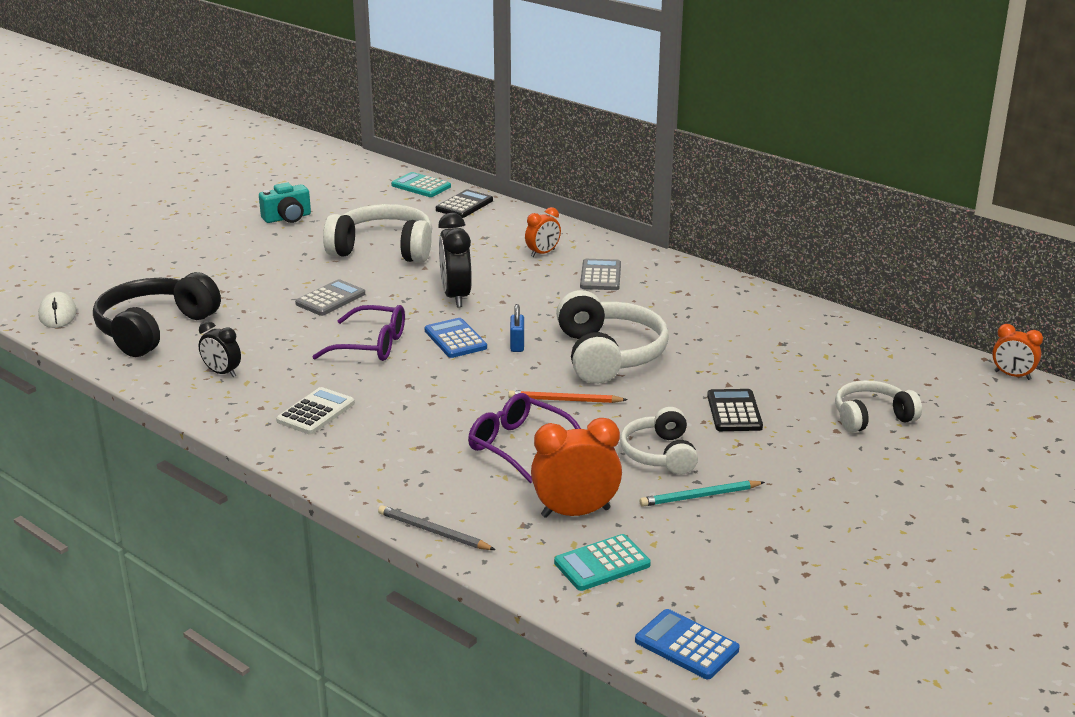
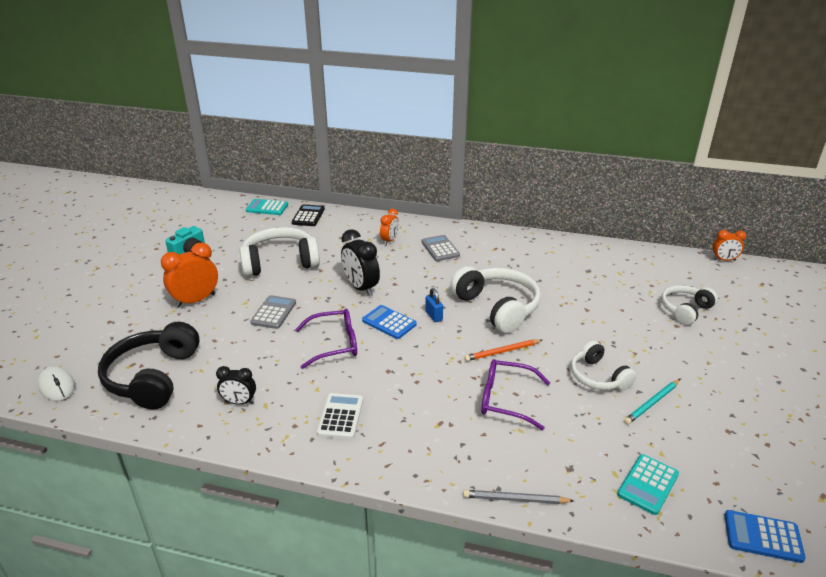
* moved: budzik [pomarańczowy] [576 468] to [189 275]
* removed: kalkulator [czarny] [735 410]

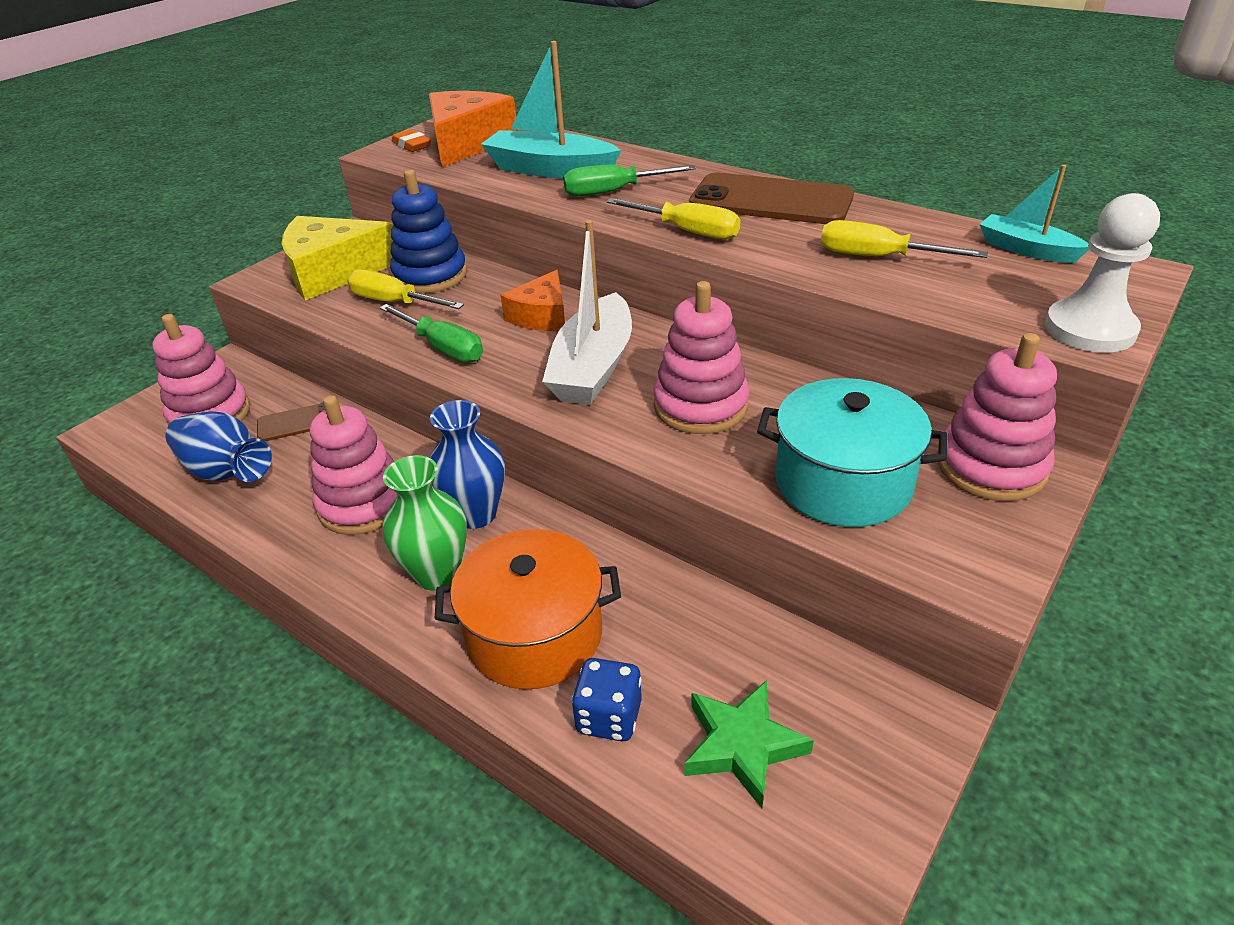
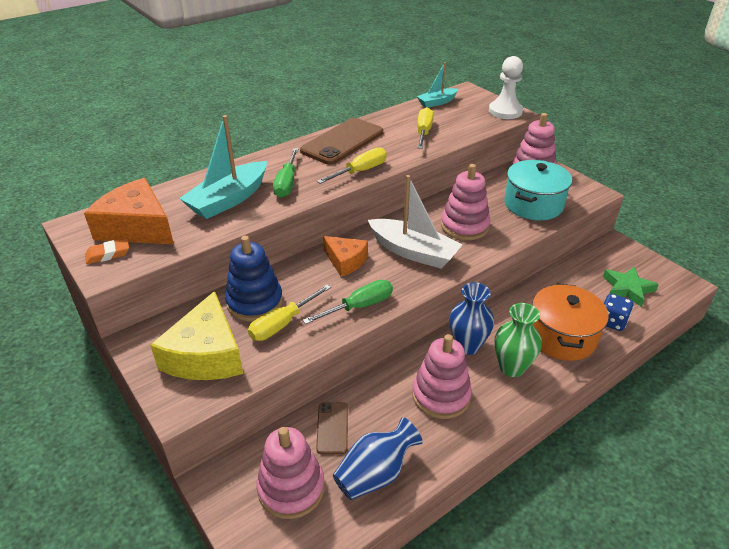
* turned: śrubokręt [żółty] [904 239] = [425 128] 150 degrees clockwise

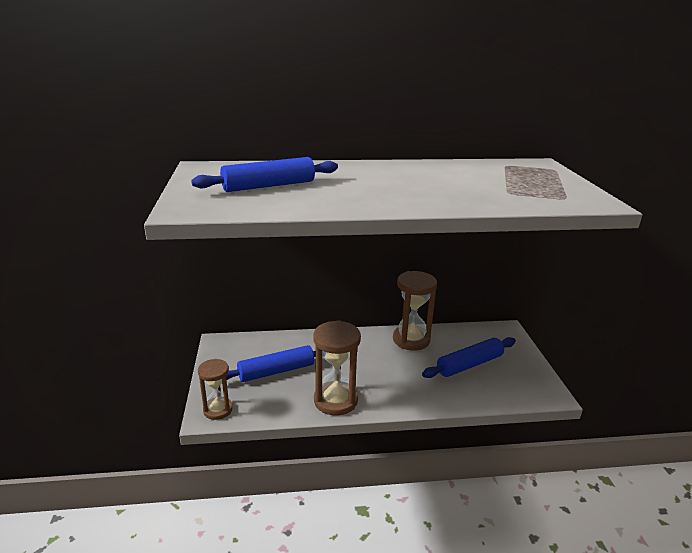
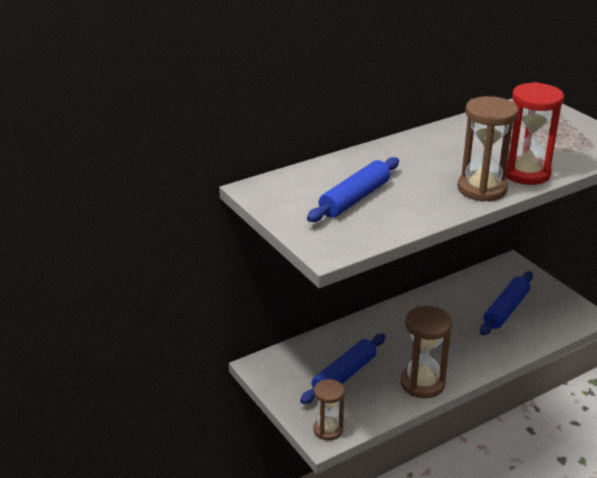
* moved: klepsydra [brązowy] [415 311] to [488 149]
* added: klepsydra [czerwony] [534 133]

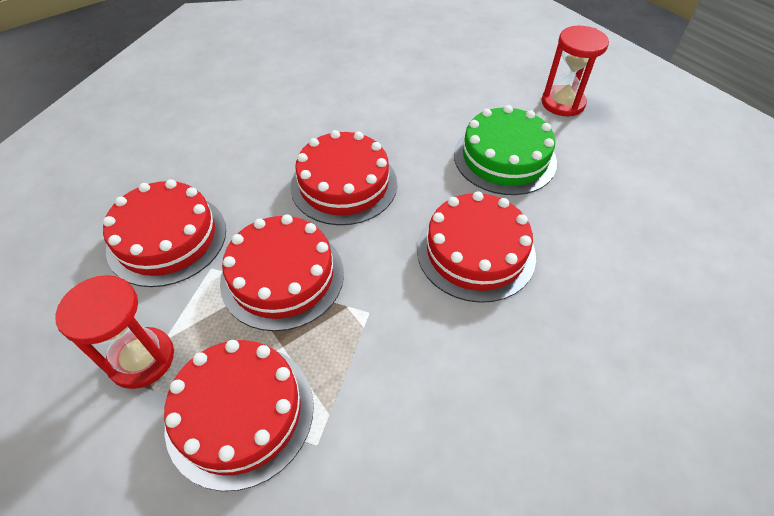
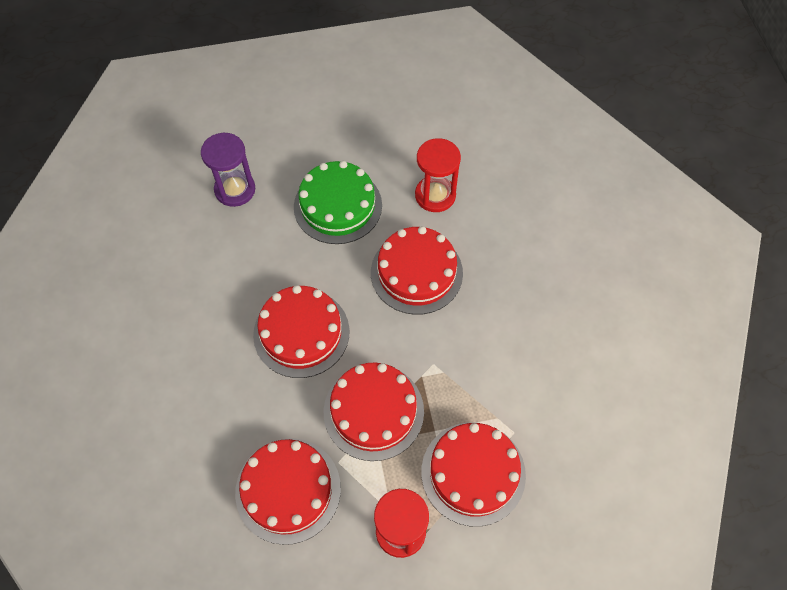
* moved: klepsydra [czerwony] [575 71] to [438 175]
* added: klepsydra [fioletowy] [228 170]

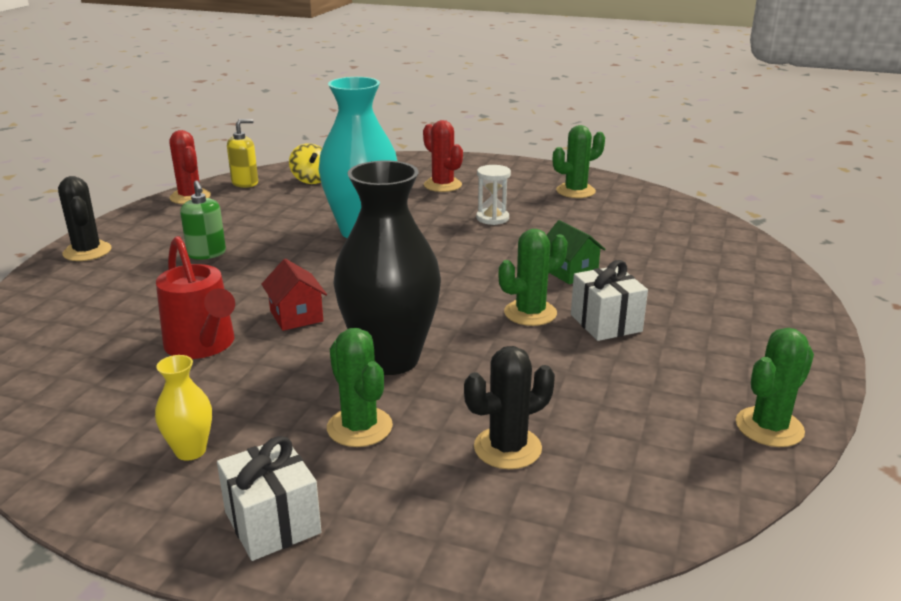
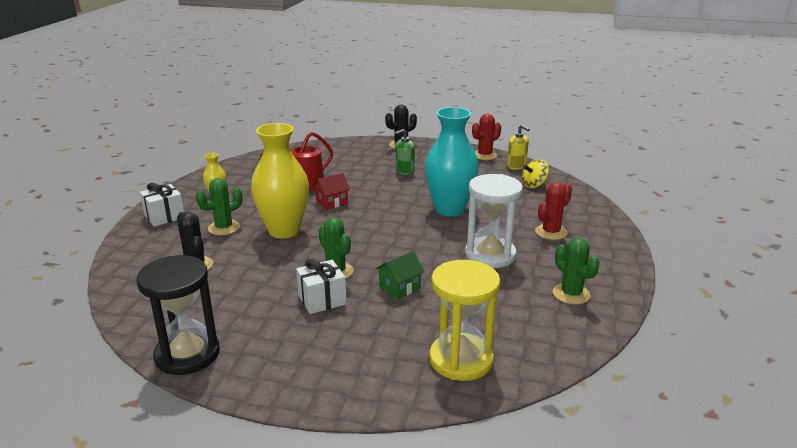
* recoloured: wazon [czarny] [387 267] to wazon [żółty] [280 181]
* resized: klepsydra [biały] [493 195] = [494 221] x1.93
* replaced: kaktus [zielony] [775 387] to klepsydra [czarny] [178 315]
* added: klepsydra [żółty] [464 320]

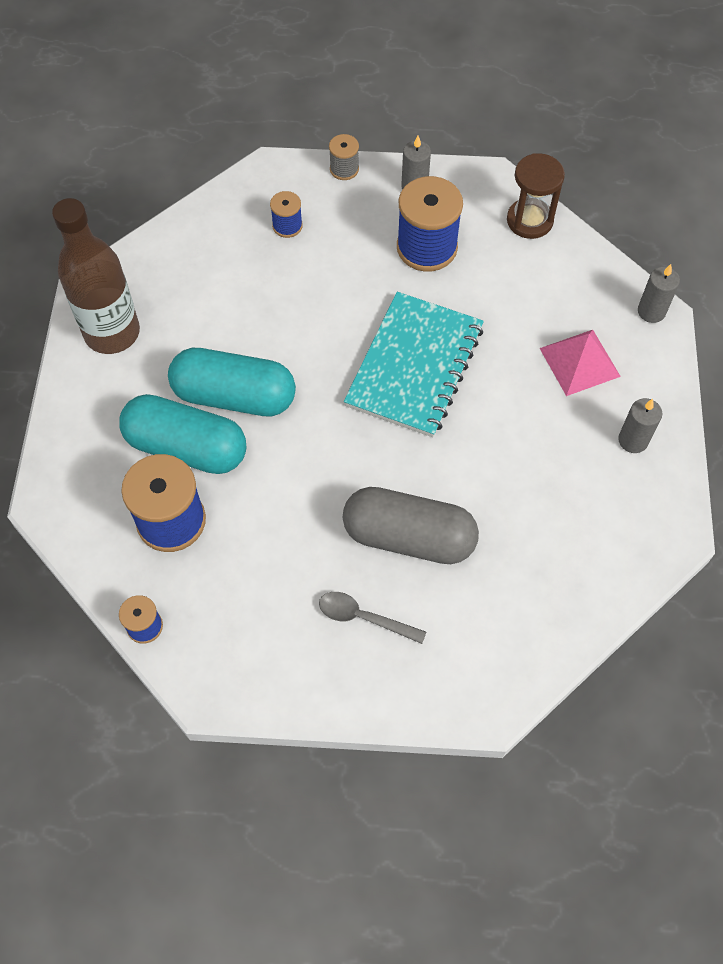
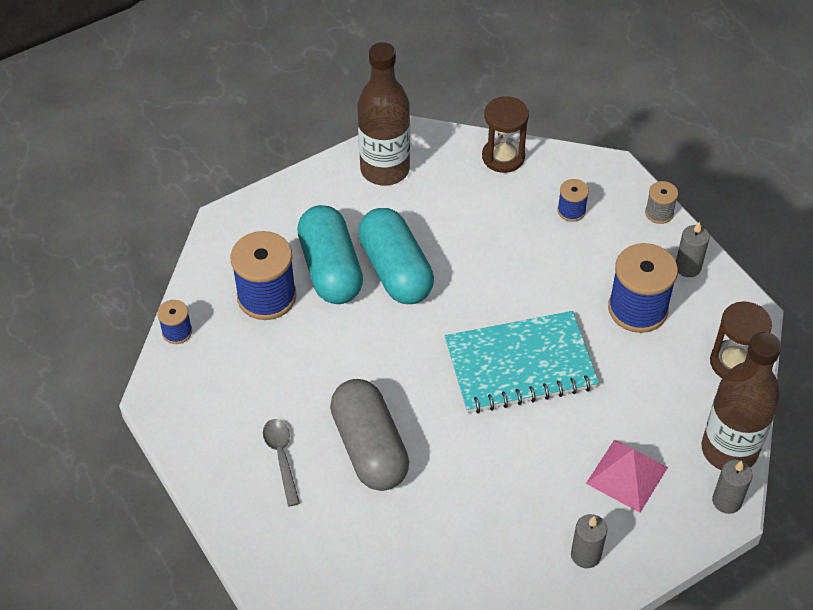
* added: klepsydra [brązowy] [505 134]
* added: butelka [brązowy] [741 401]

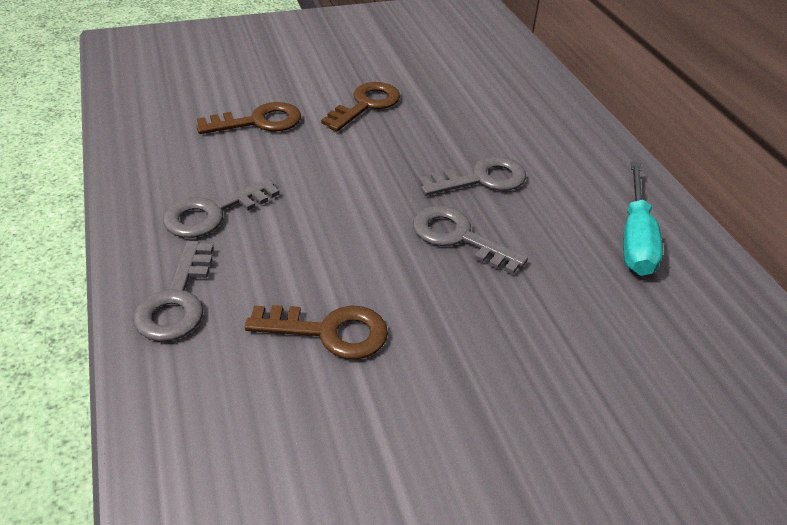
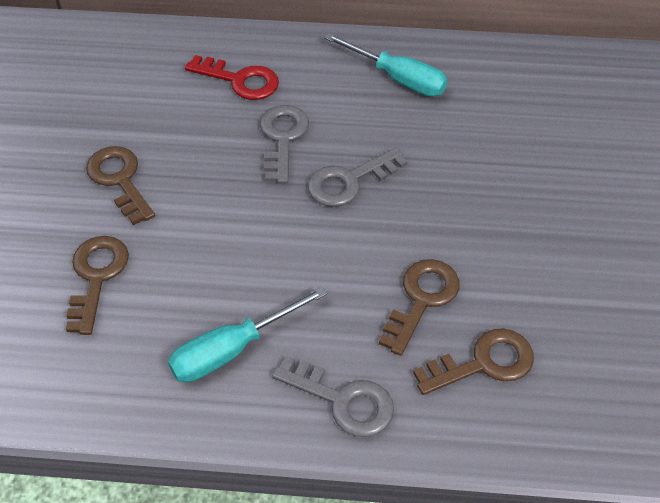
* replaced: klucz [szary] [221 208] to śrubokręt [turkusowy] [247 334]
* added: klucz [czerwony] [232 77]
* added: klucz [brązowy] [473 361]

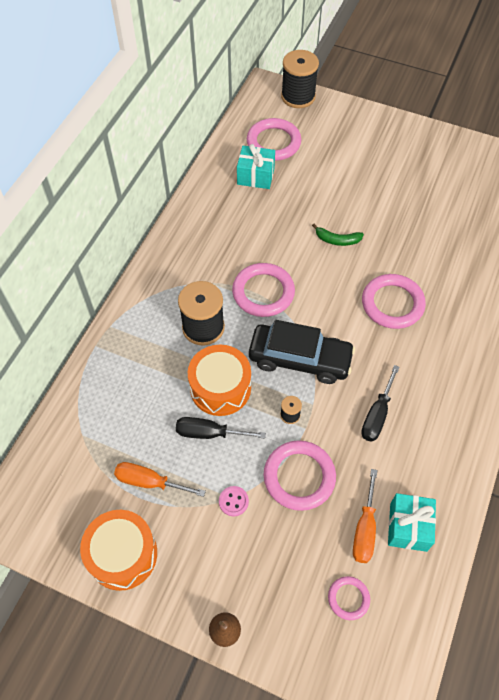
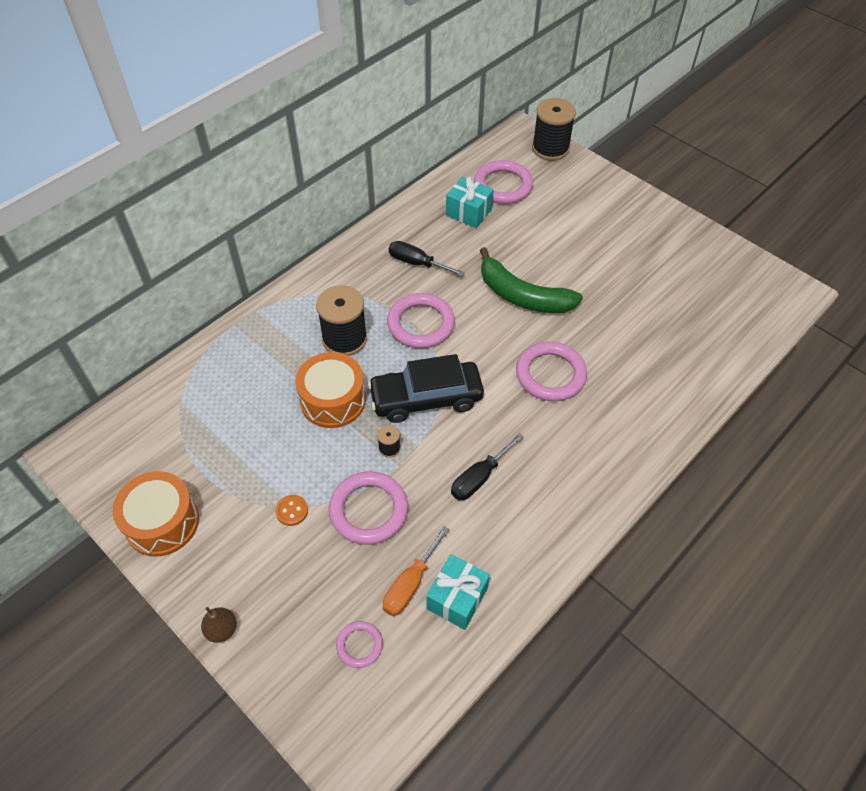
* removed: śrubokręt [pomarańczowy] [160 479]
* moved: śrubokręt [czarny] [221 428] to [427 259]
* recoloured: guzik [różowy] [234 501] to guzik [pomarańczowy] [291 510]
* turned: samochód [czarny] [302 352] = [426 388] 135 degrees clockwise
* resized: banan [zielony] [338 235] = [531 280] x2.05

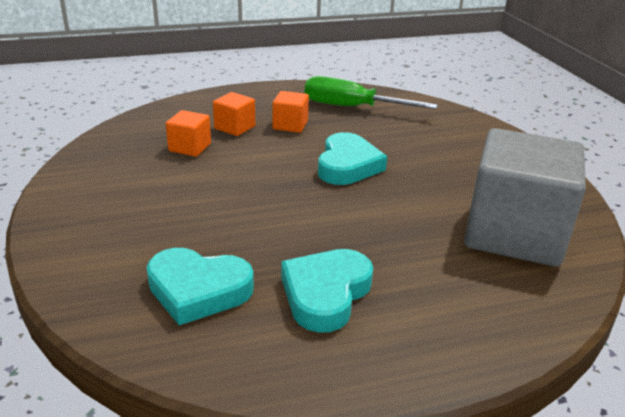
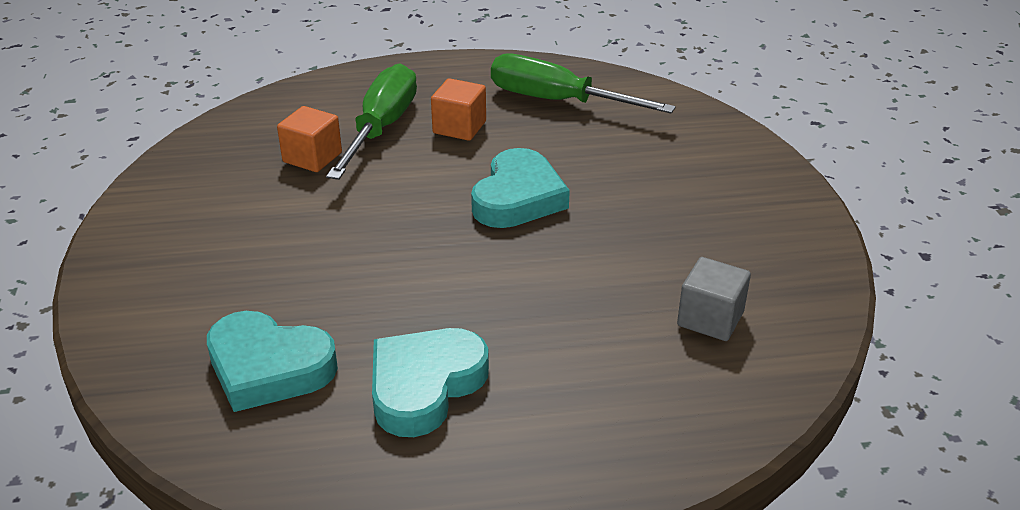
* replaced: sześcian [pomarańczowy] [234 114] to śrubokręt [zielony] [371 121]
* resized: sześcian [szary] [525 197] = [714 299] x0.43

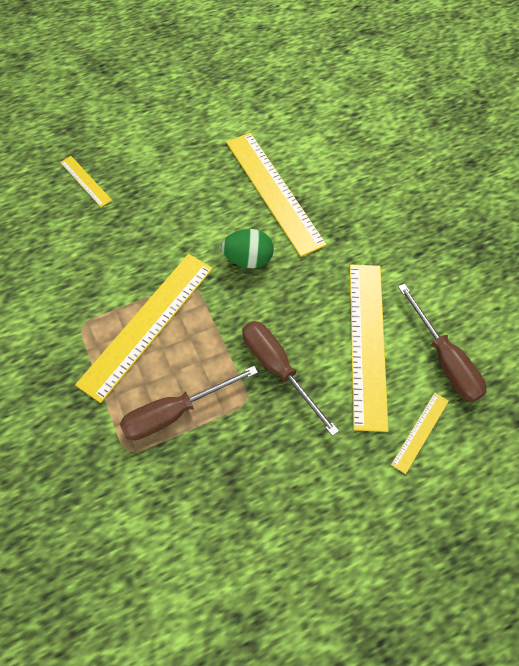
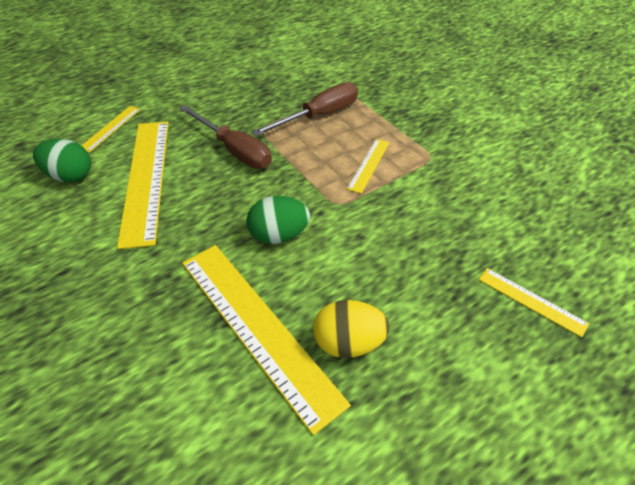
* resized: linijka [żółty] [144 328] = [368 166] x0.47
* replaced: śrubokręt [brązowy] [442 343] to jajko [zielony] [62 160]
* added: jajko [żółty] [351 329]

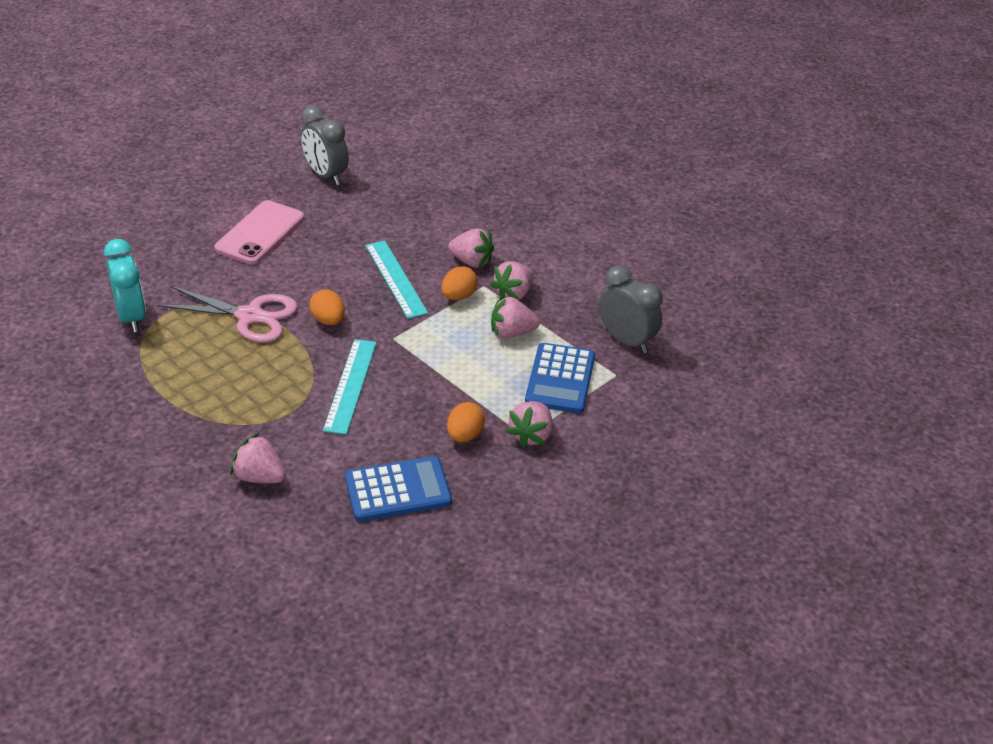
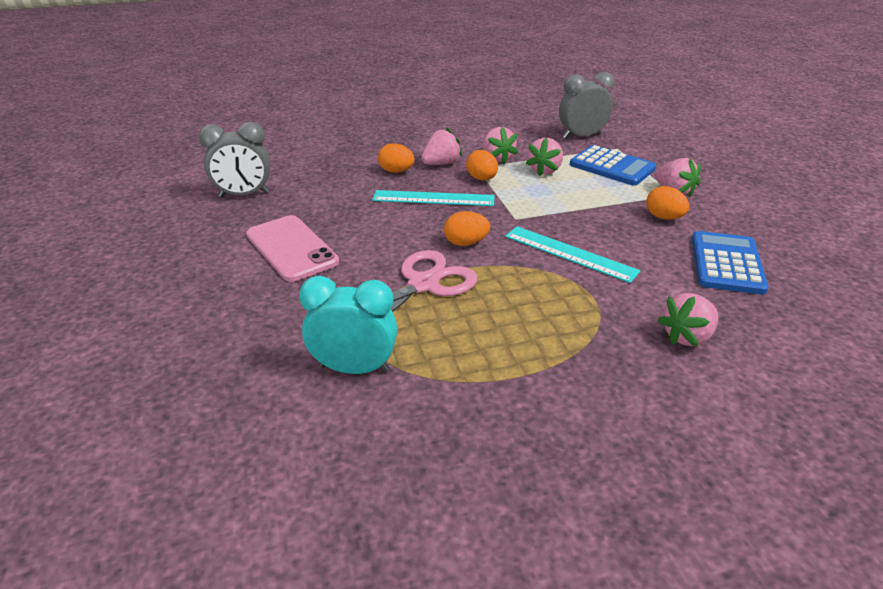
* added: jajko [pomarańczowy] [396 158]

